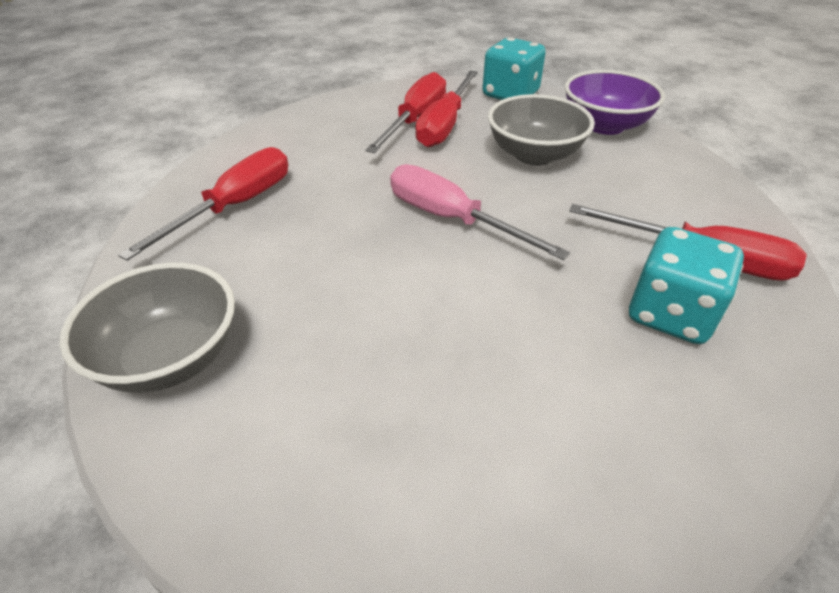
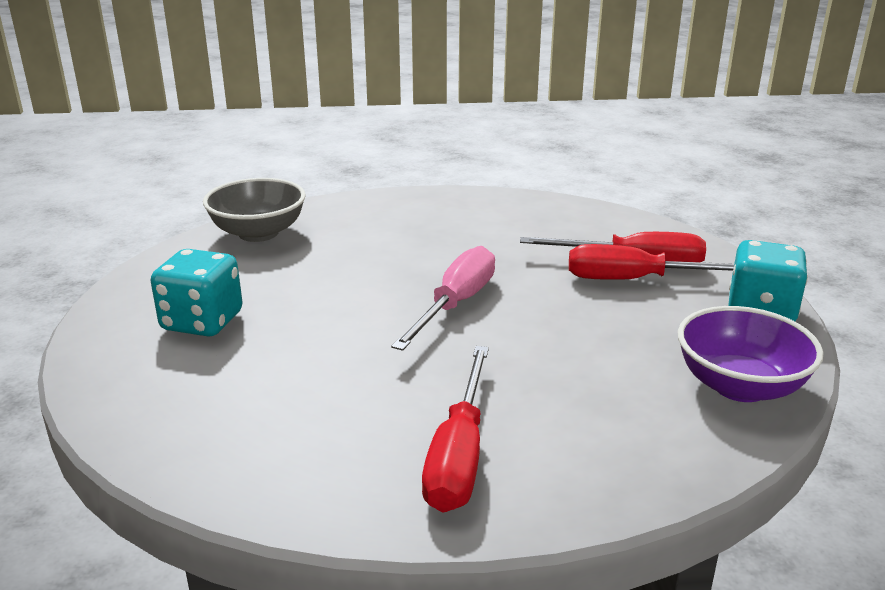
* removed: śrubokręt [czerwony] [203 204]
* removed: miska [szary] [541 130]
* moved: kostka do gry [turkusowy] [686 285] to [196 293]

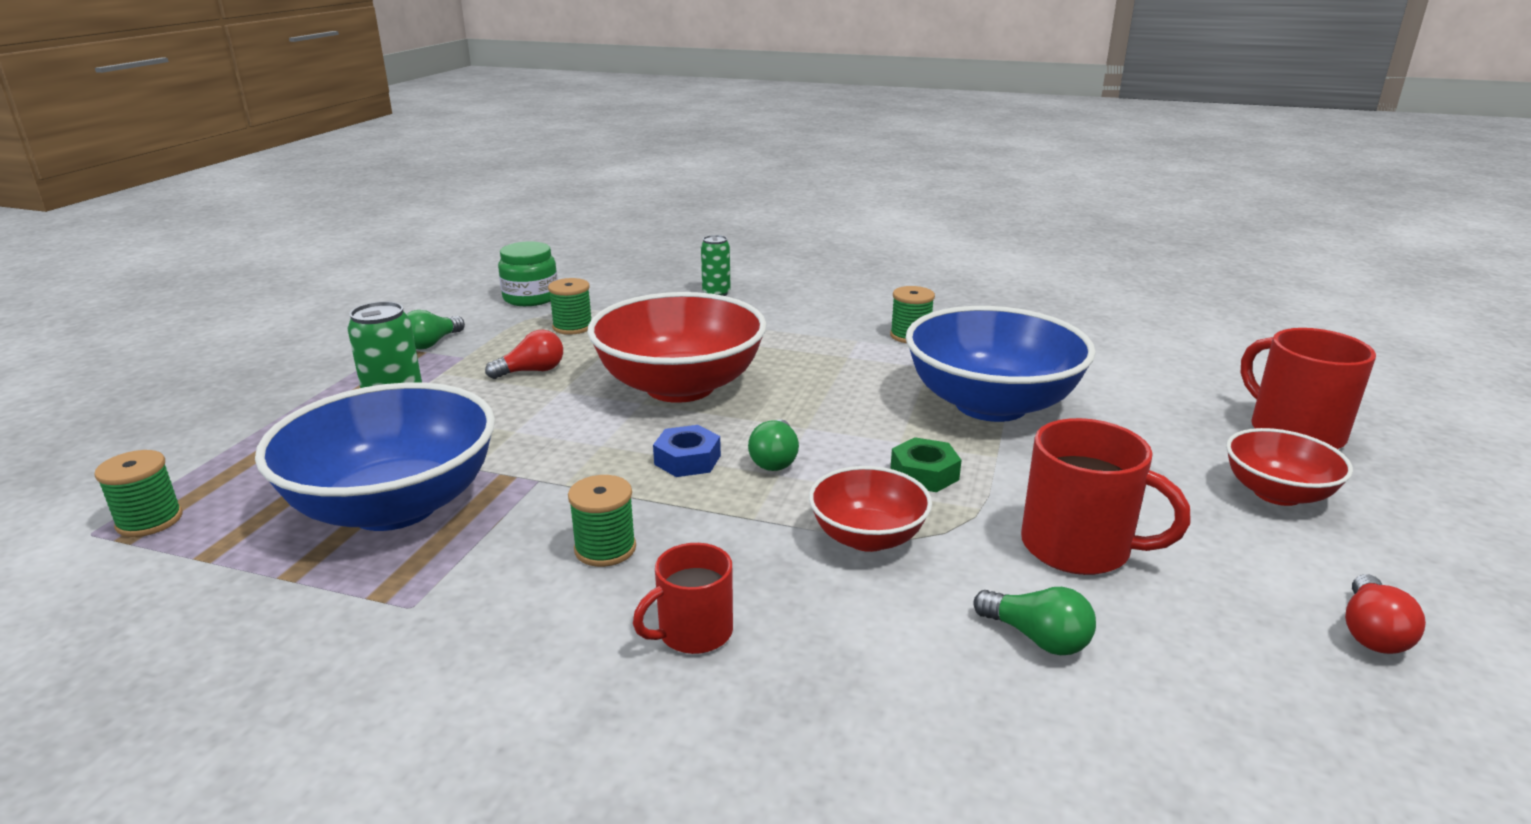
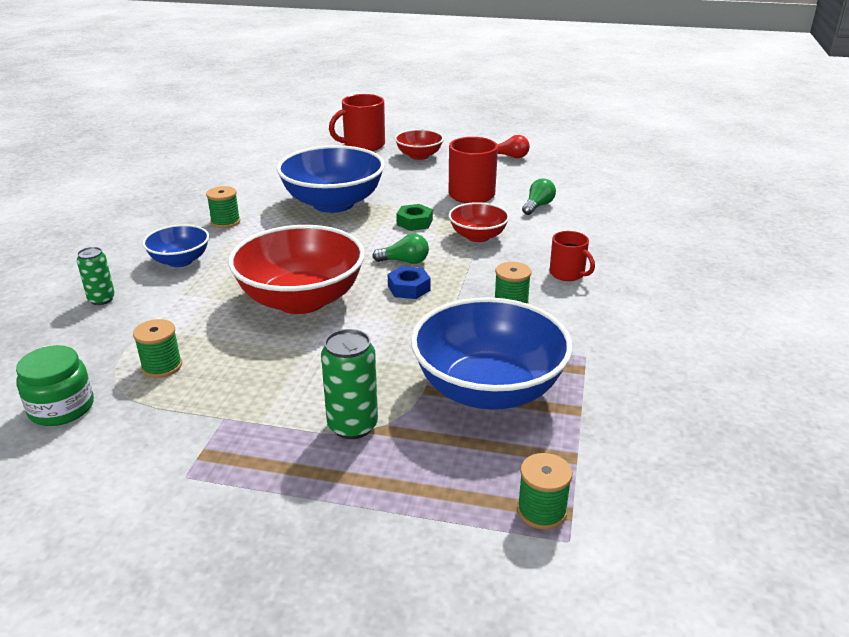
* removed: żarówka [zielony] [435 330]
* removed: żarówka [czerwony] [524 354]
* added: miska [niebieski] [176 245]

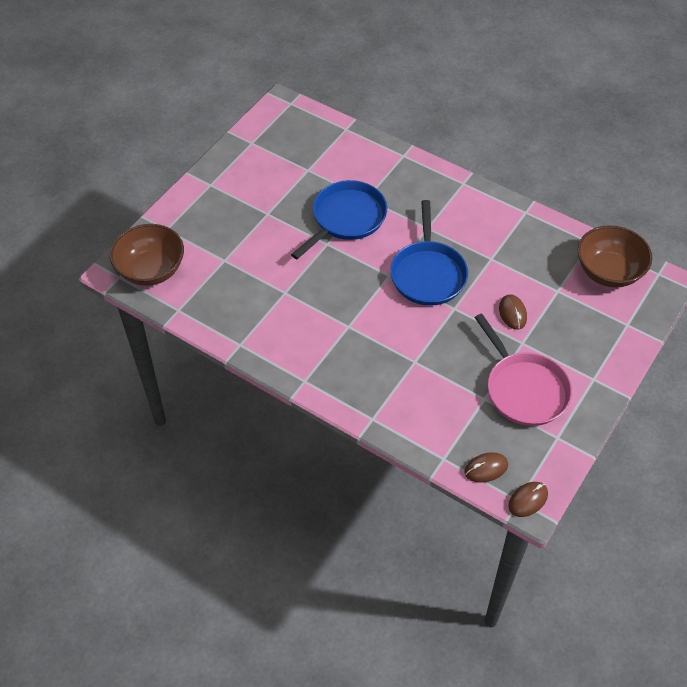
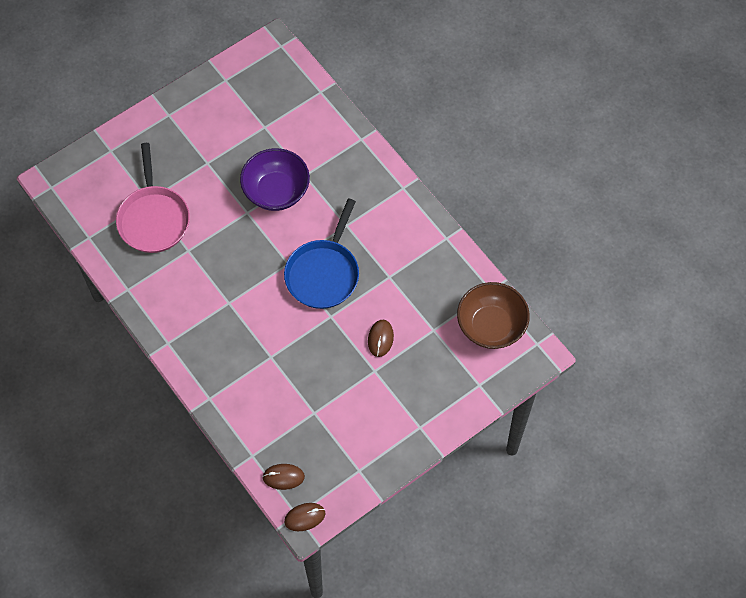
* removed: miska [brązowy] [147 255]
* replaced: patelnia [niebieski] [339 219] to miska [fioletowy] [275 179]
* moved: patelnia [różowy] [523 370] to [153 198]

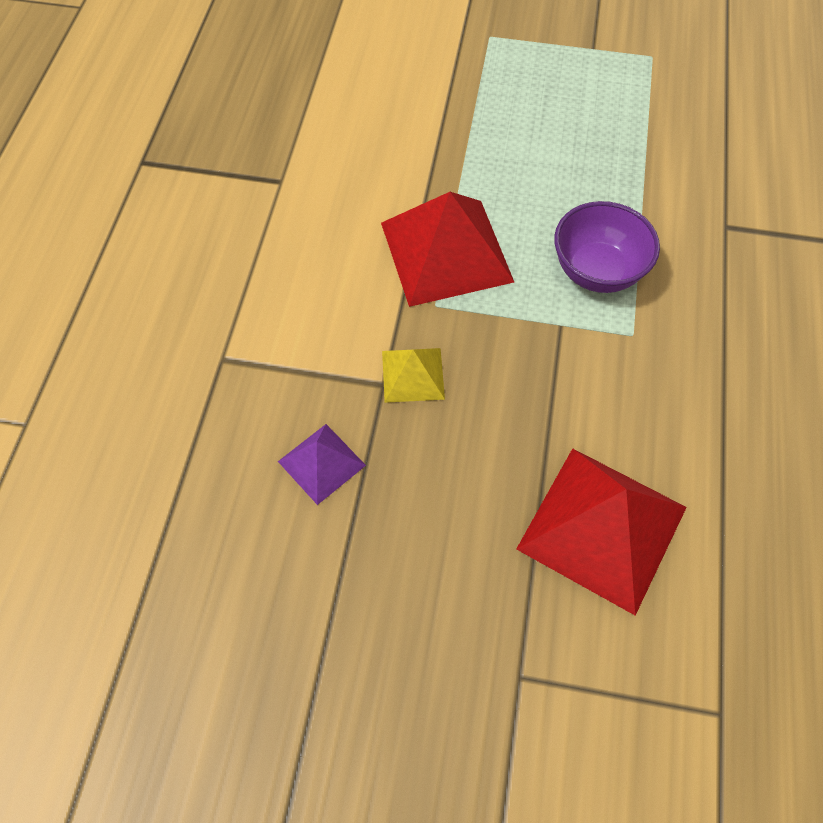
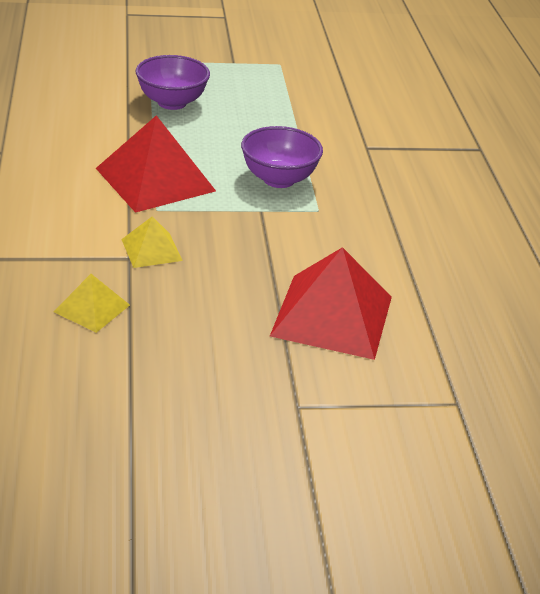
* recoloured: piramida [fioletowy] [322 464] to piramida [żółty] [92 303]
* added: miska [fioletowy] [173 82]

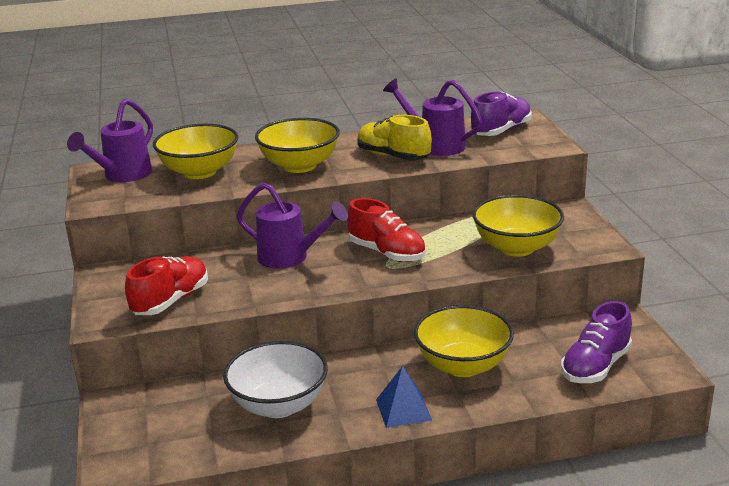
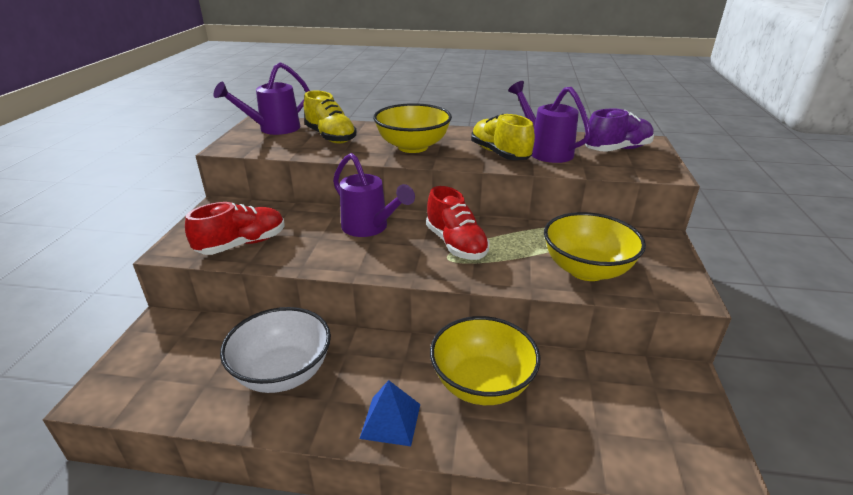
* replaced: miska [żółty] [195 151] to but [żółty] [330 117]
* removed: but [fioletowy] [596 342]

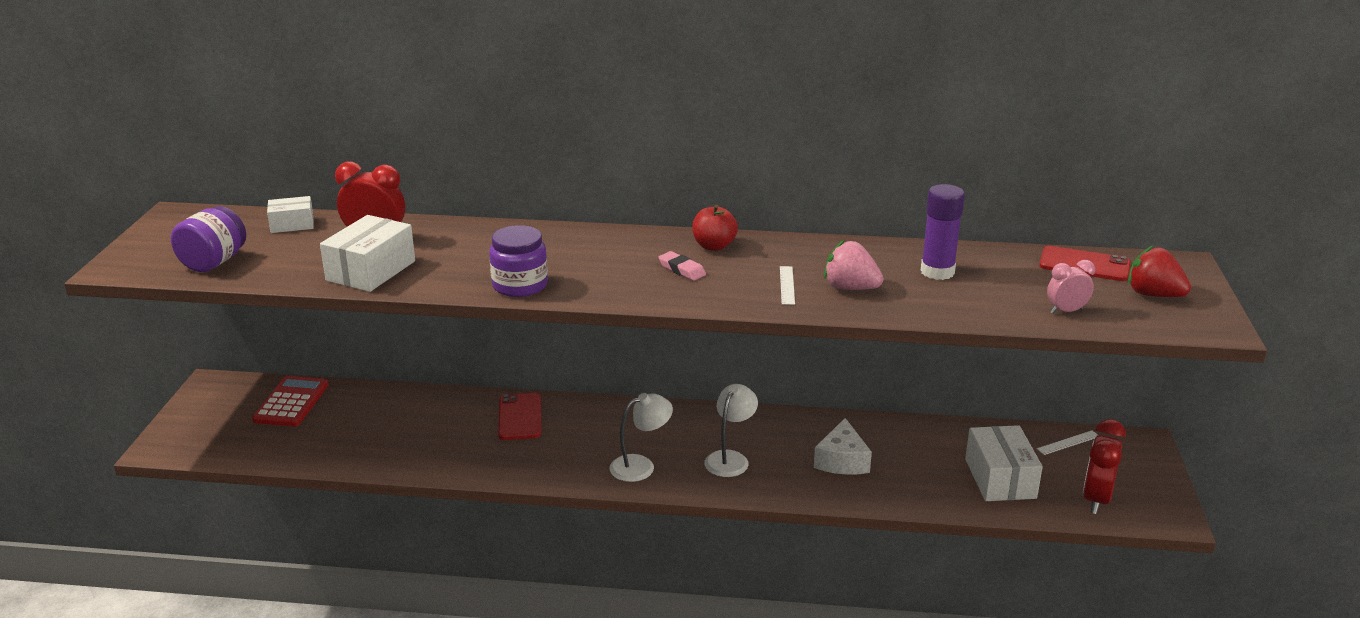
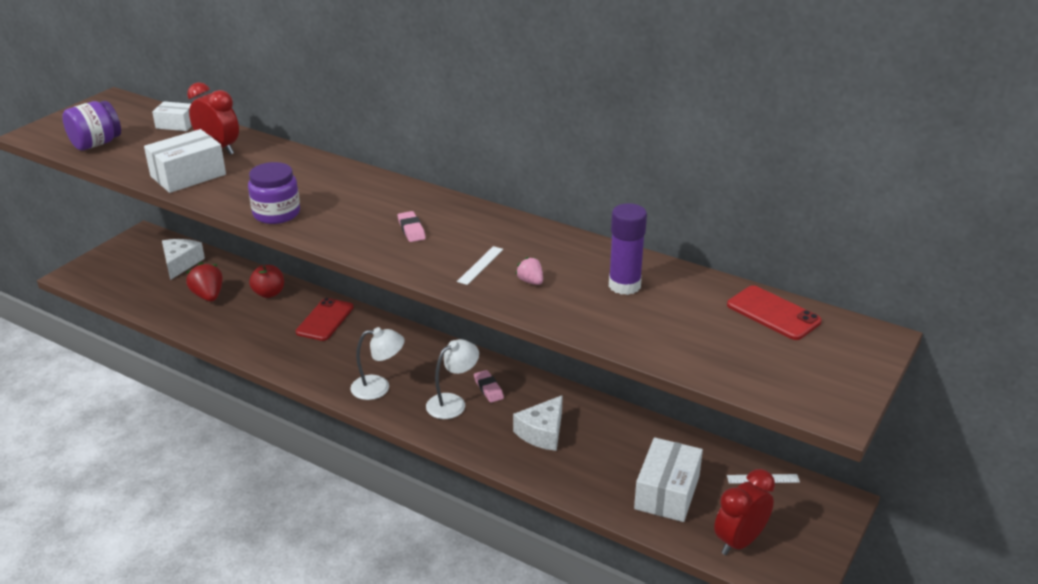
* replaced: kalkulator [czerwony] [290 401] to ser [biały] [183 259]
* moved: jabłko [czerwony] [715 228] to [266 281]
* resized: truskawka [różowy] [853 265] = [529 271] x0.56
* removed: budzik [różowy] [1071 287]
* moved: truskawka [czerwony] [1159 271] to [204 282]
* added: gumka do mazania [różowy] [489 386]

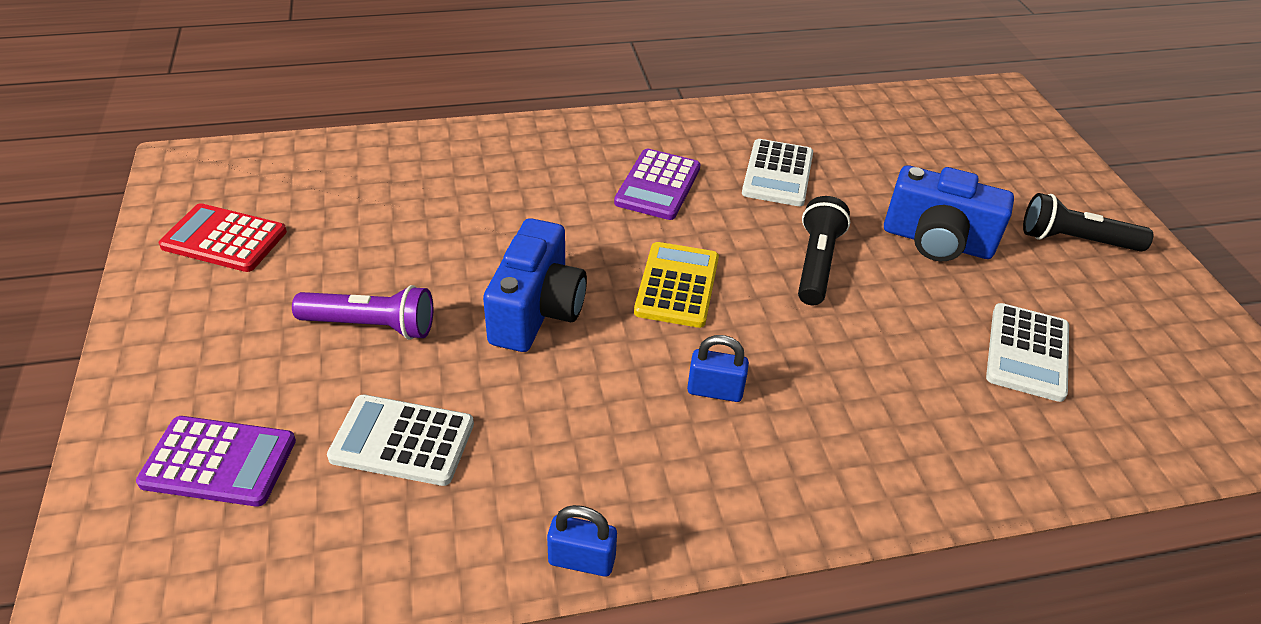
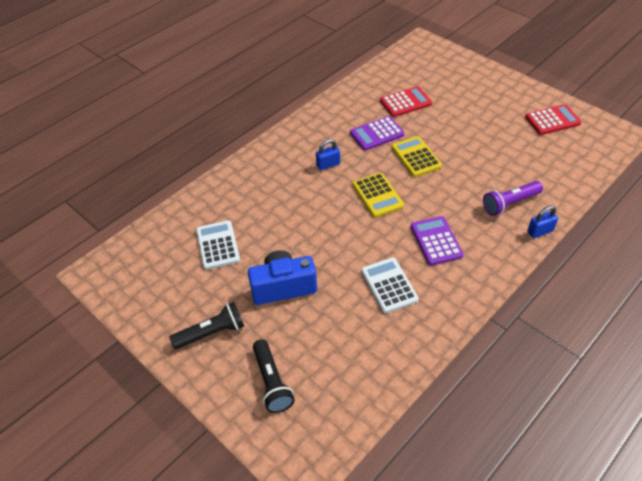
* moved: kalkulator [fioletowy] [216 461] to [377 133]
* moved: latarka [fioletowy] [362 312] to [513 198]
* recoloured: kalkulator [biały] [400 440] to kalkulator [czerwony] [406 101]
* replaced: aparat fotograficzny [niebieski] [535 285] to kalkulator [żółty] [417 156]
* moved: kłódka [niebieski] [582 541] to [542 222]
* moved: latarka [czarny] [824 250] to [274 376]

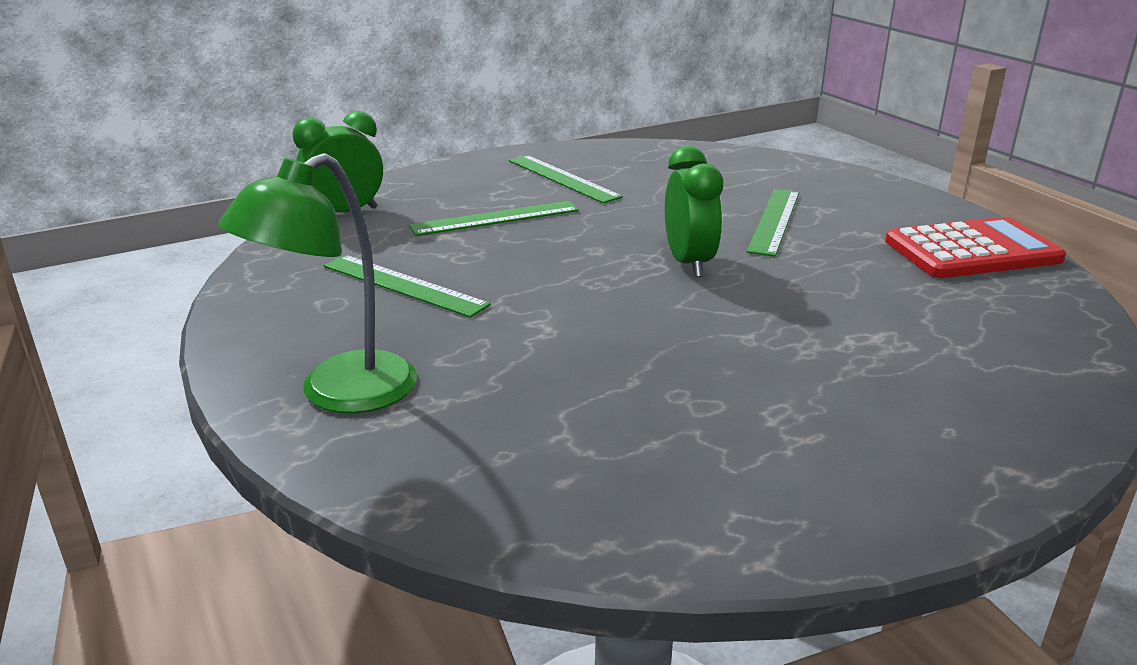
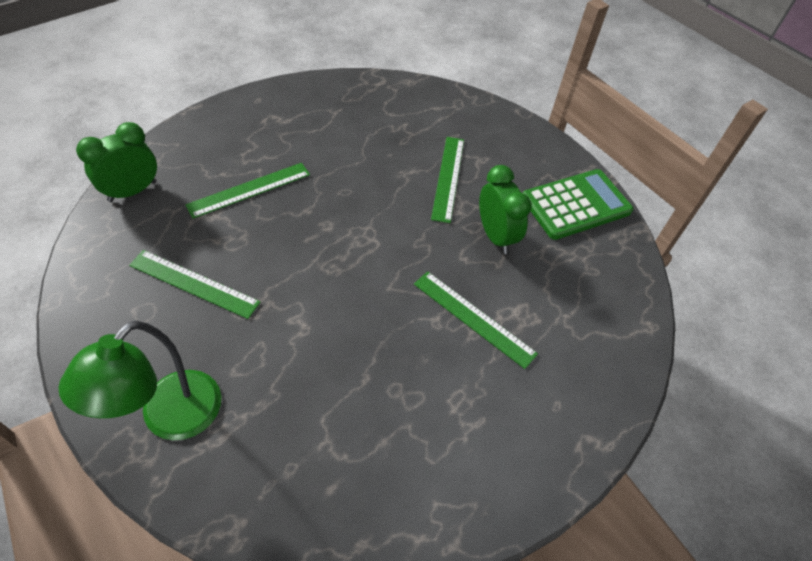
* moved: linijka [zielony] [566 179] to [476 320]
* moved: budzik [zielony] [694 211] to [505 209]
* recoloured: kalkulator [czerwony] [975 247] to kalkulator [zielony] [578 204]

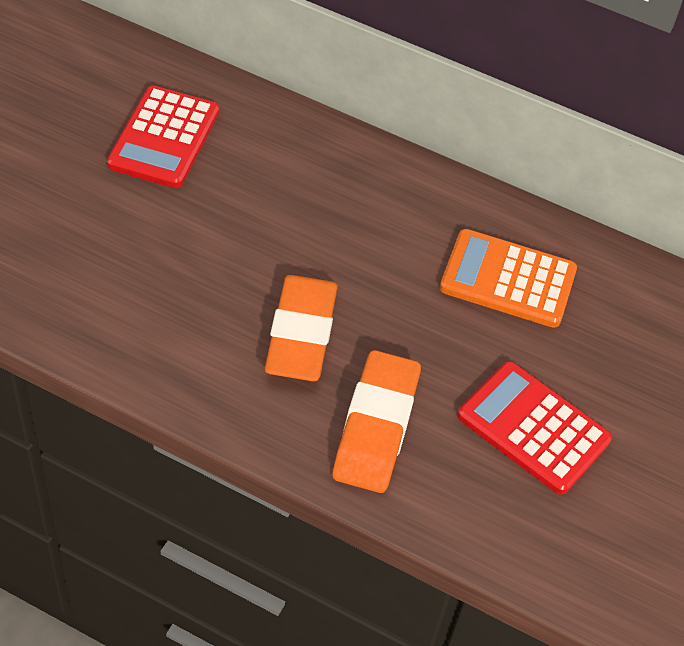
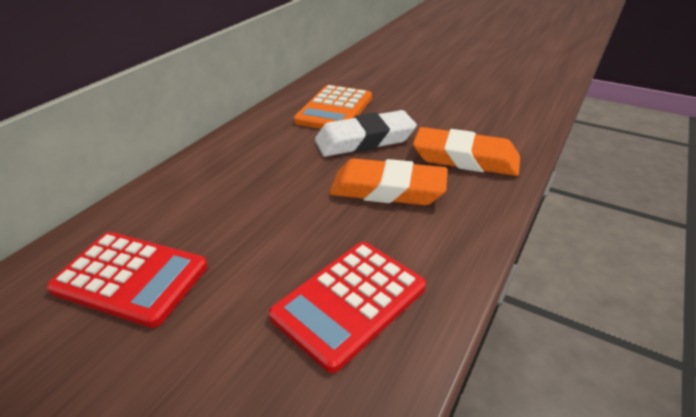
* moved: kalkulator [czerwony] [534 428] to [347 307]
* added: gumka do mazania [biały] [366 133]

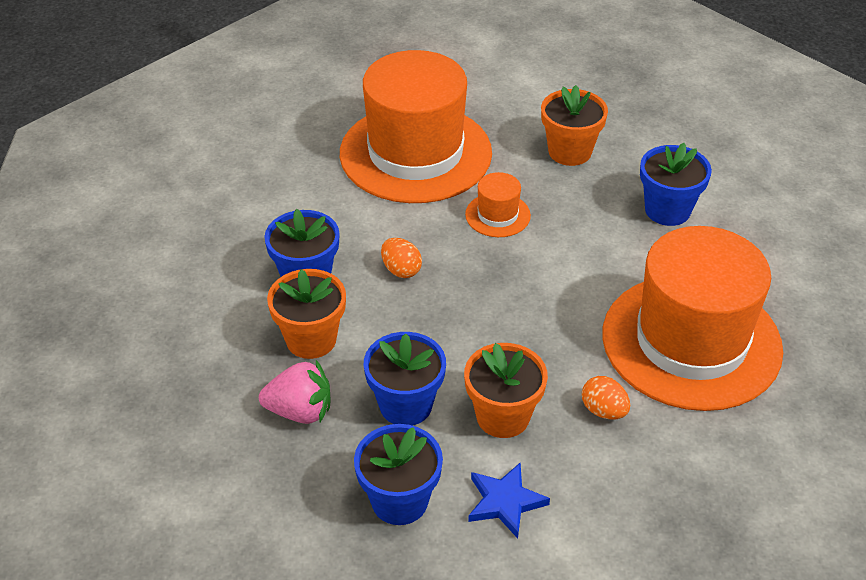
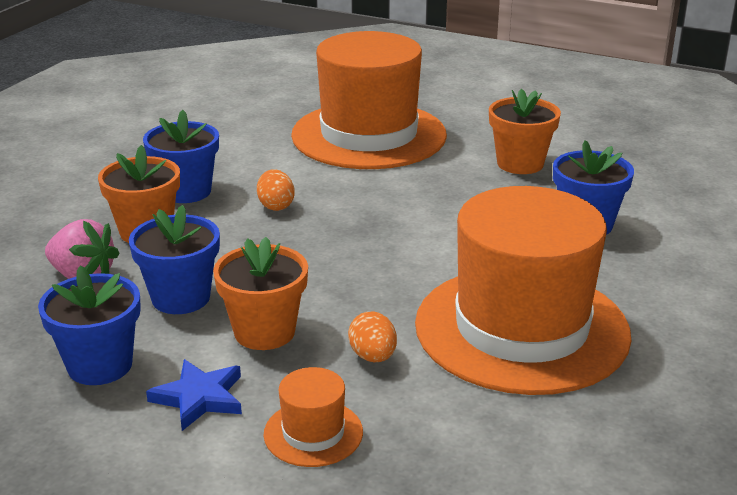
* moved: kapelusz [pomarańczowy] [498 204] to [313 417]

